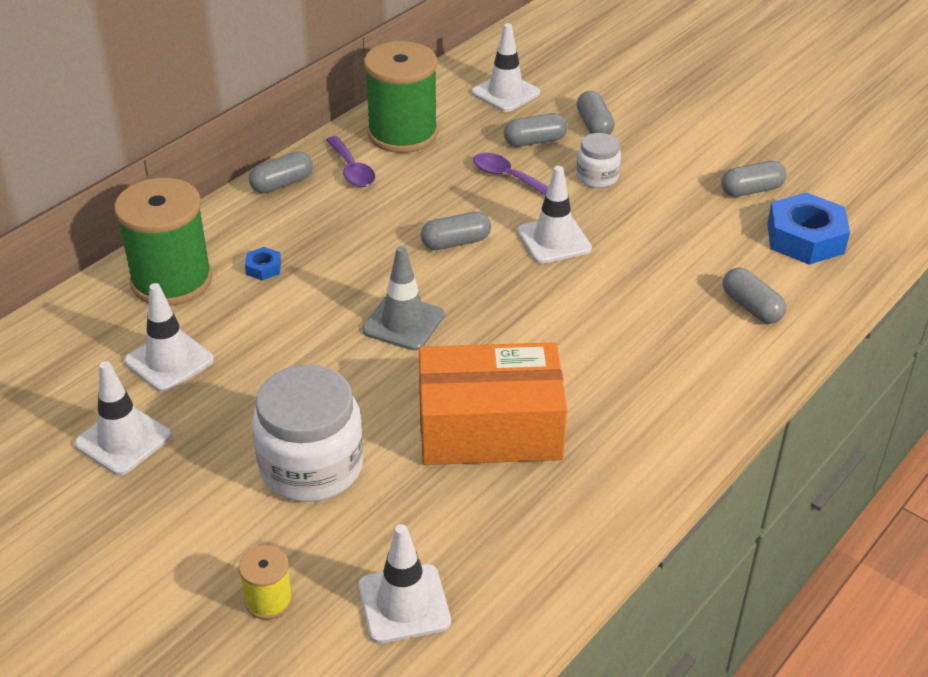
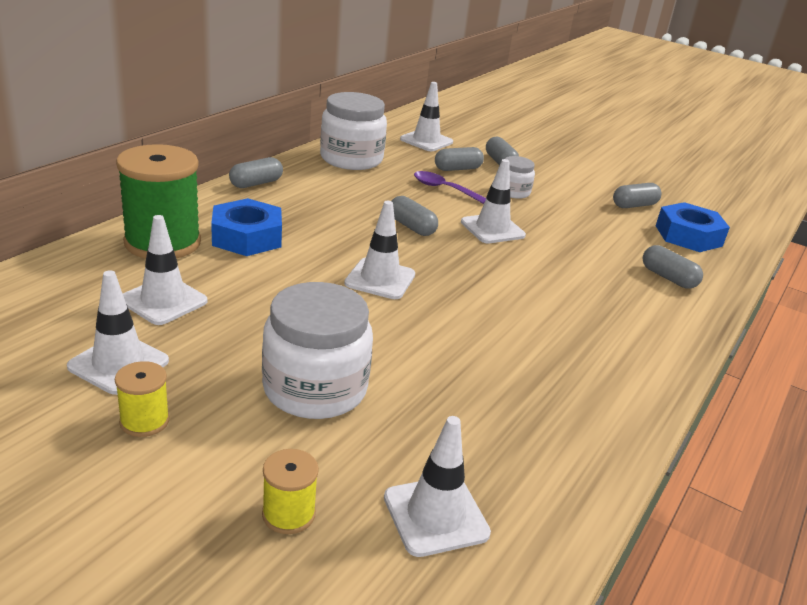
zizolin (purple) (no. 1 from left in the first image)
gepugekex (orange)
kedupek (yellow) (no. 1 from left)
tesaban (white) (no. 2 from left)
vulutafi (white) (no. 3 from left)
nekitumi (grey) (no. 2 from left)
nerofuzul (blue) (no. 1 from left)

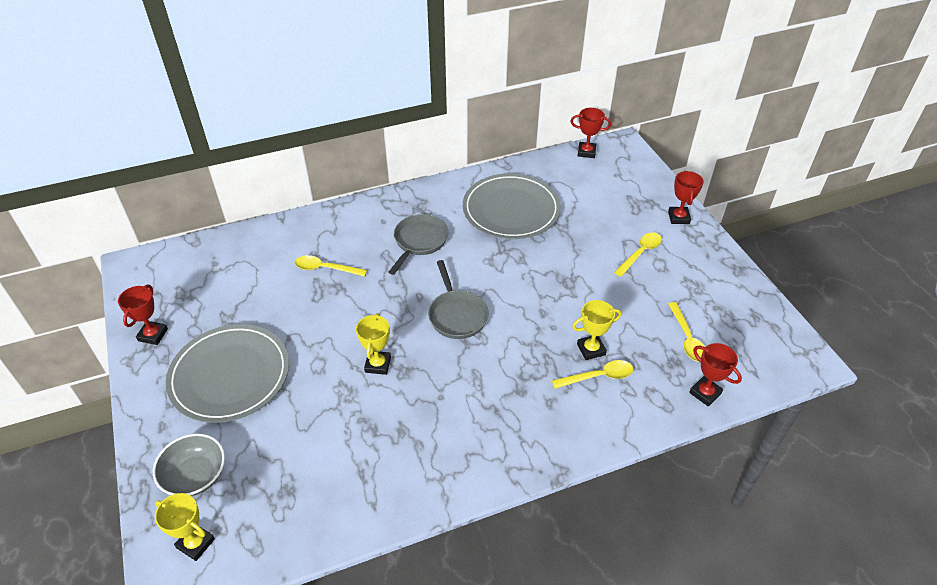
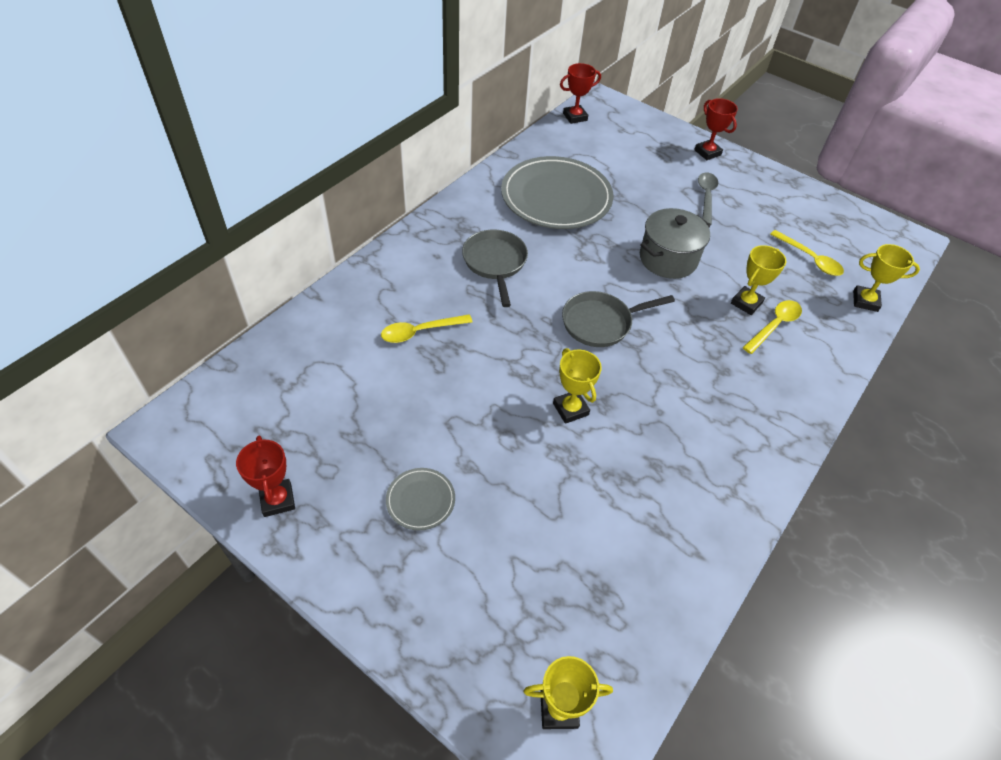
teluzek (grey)
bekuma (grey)
zizolin (grey)
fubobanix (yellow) (no. 4 from left)
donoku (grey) (no. 2 from left)
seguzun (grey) (no. 1 from left)

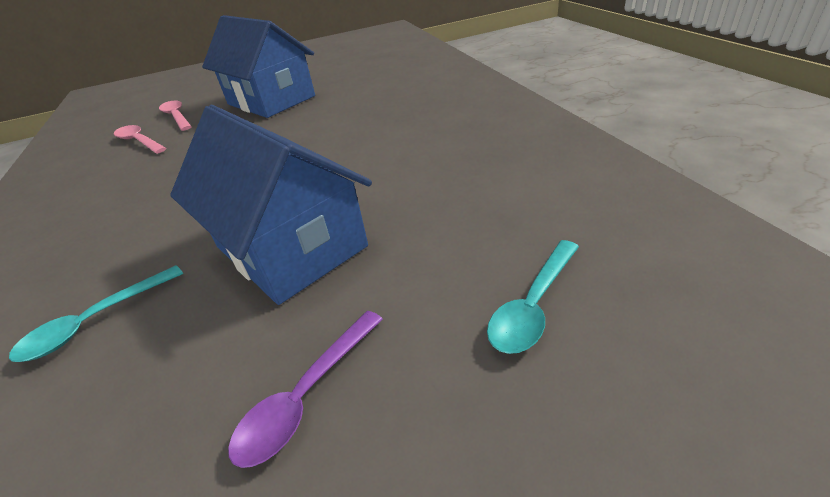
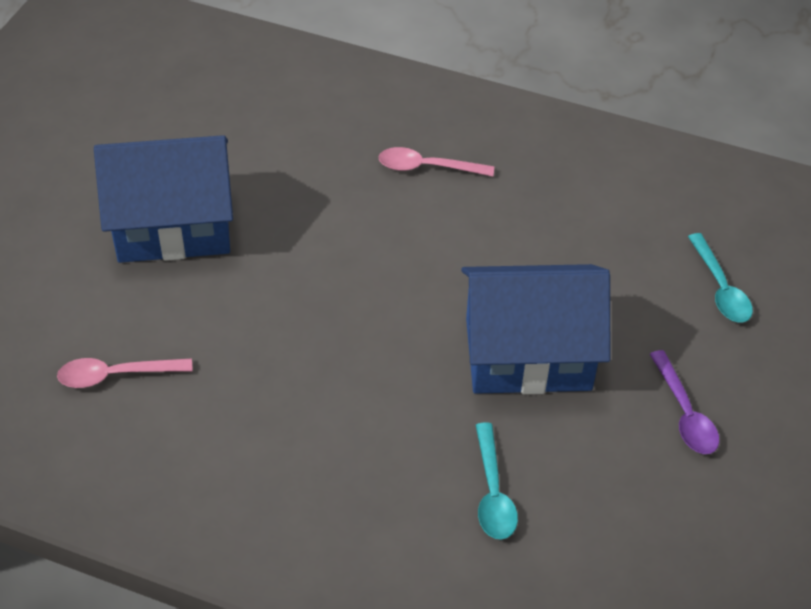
zizolin (pink) (no. 2 from left)

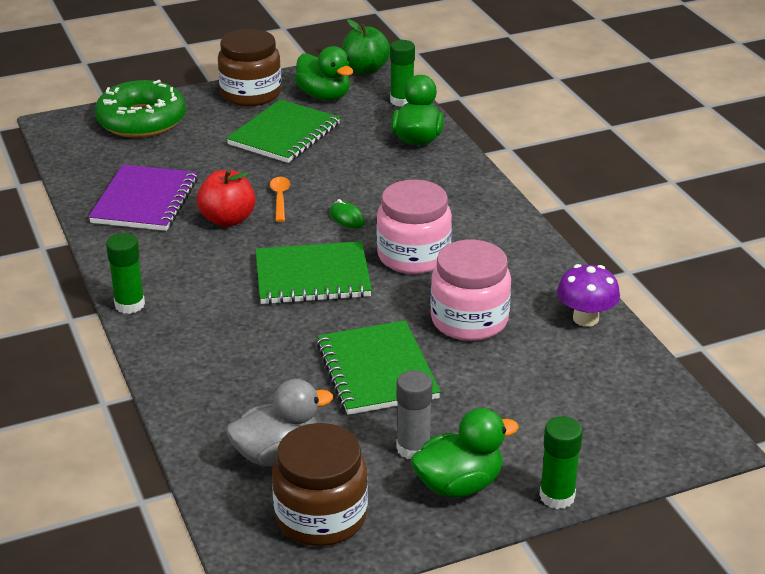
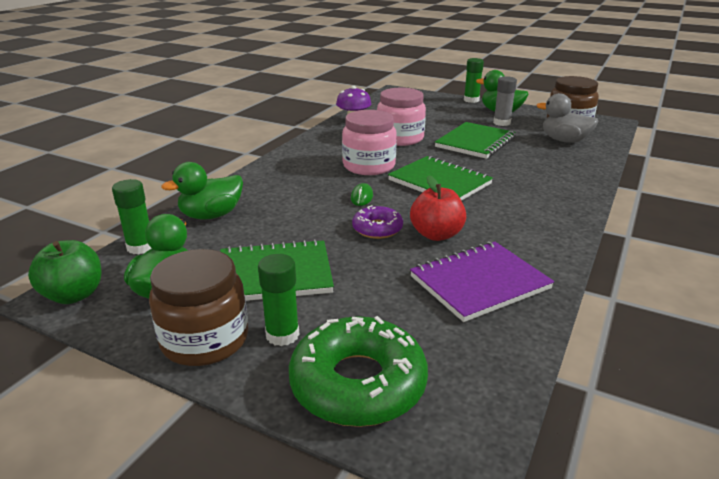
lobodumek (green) (no. 2 from left)
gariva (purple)

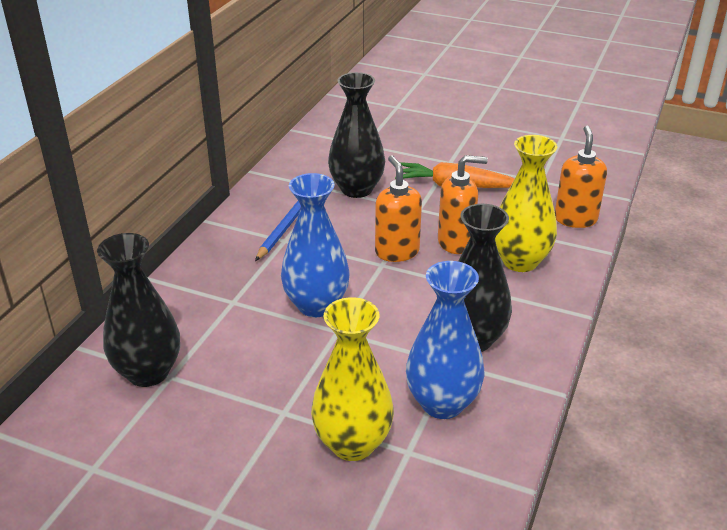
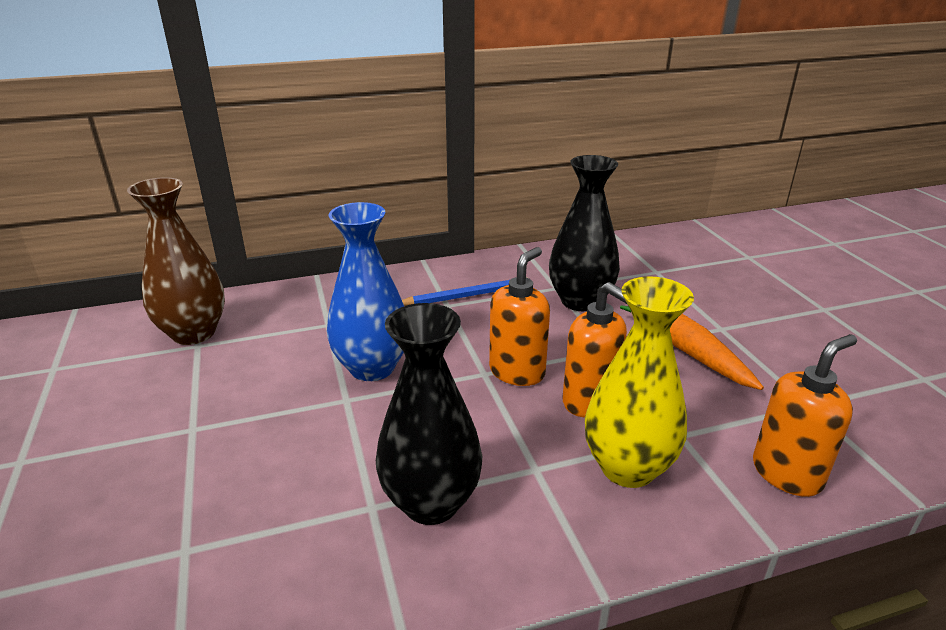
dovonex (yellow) (no. 1 from left in the first image)
dovonex (blue) (no. 2 from left in the first image)
dovonex (brown)

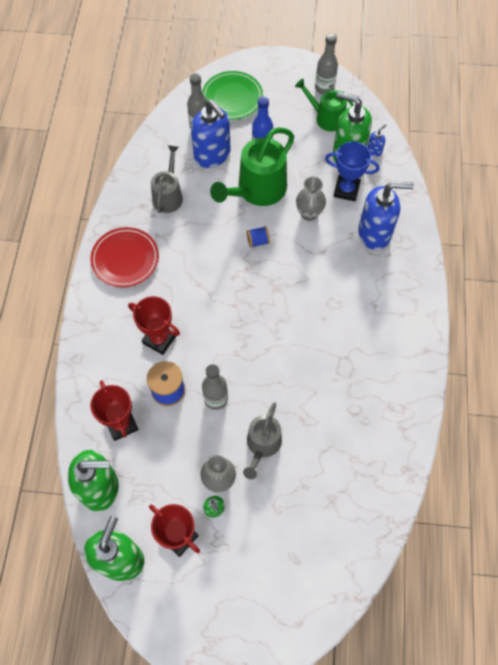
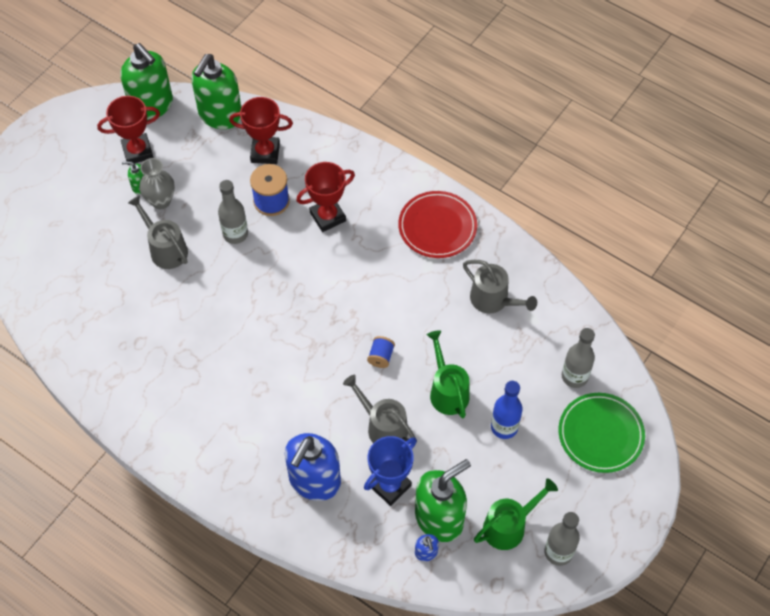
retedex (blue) (no. 1 from left in the first image)
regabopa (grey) (no. 2 from left)
regabopa (green) (no. 1 from left)

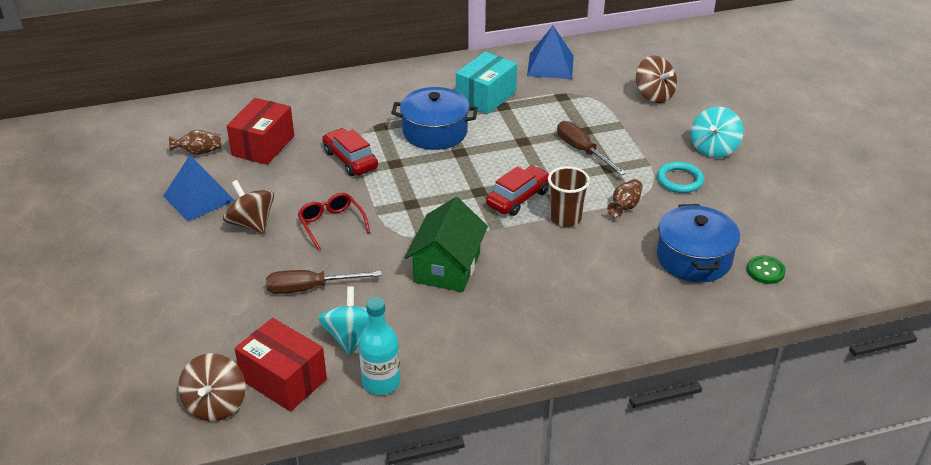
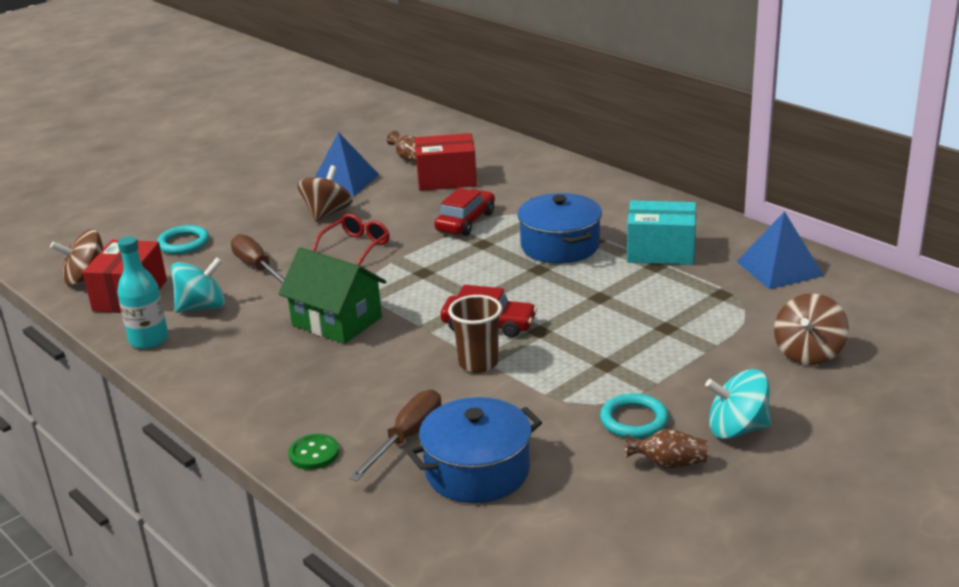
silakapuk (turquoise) (no. 1 from left)
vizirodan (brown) (no. 2 from left)
dovonex (brown) (no. 2 from left)
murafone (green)
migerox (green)

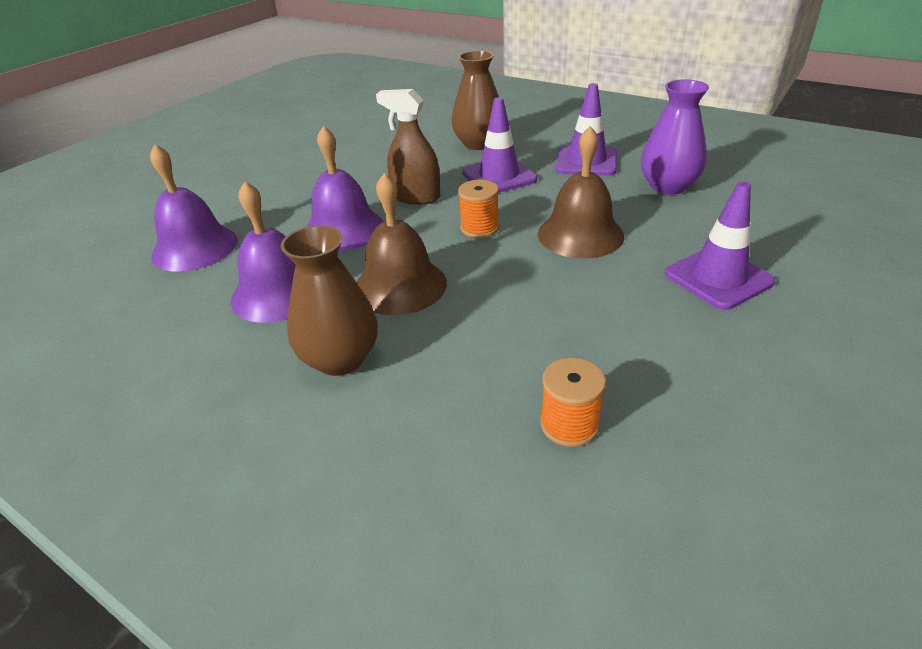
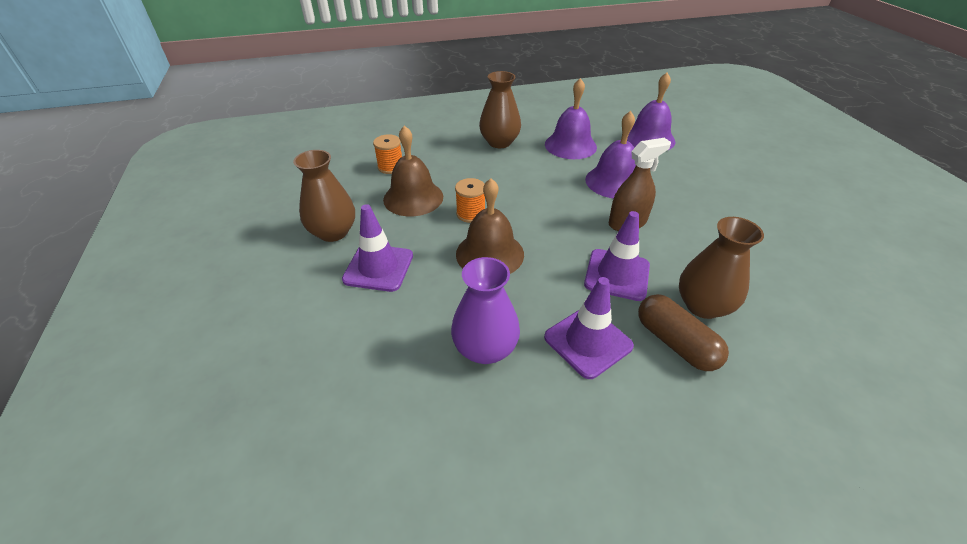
dovonex (brown) (no. 1 from left)
nekitumi (brown)
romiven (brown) (no. 1 from left)
kedupek (orange) (no. 2 from left)

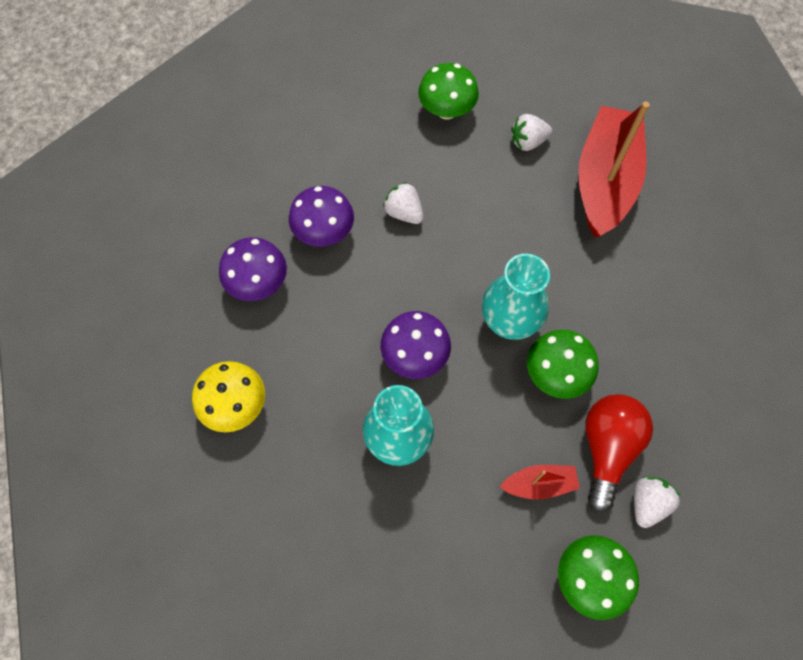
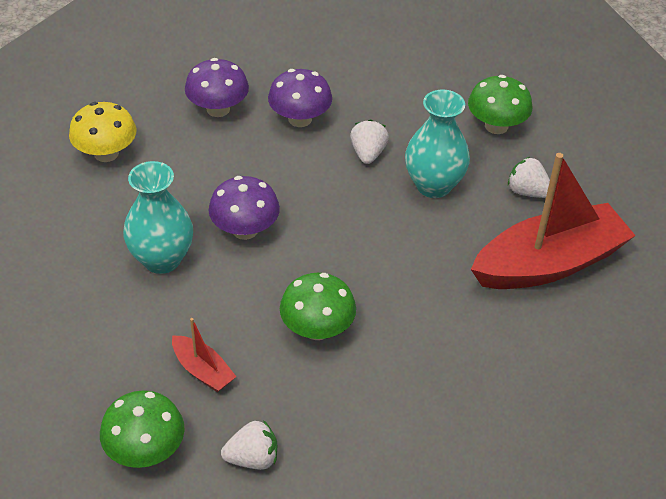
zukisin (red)
dovonex (turquoise) (no. 2 from left)

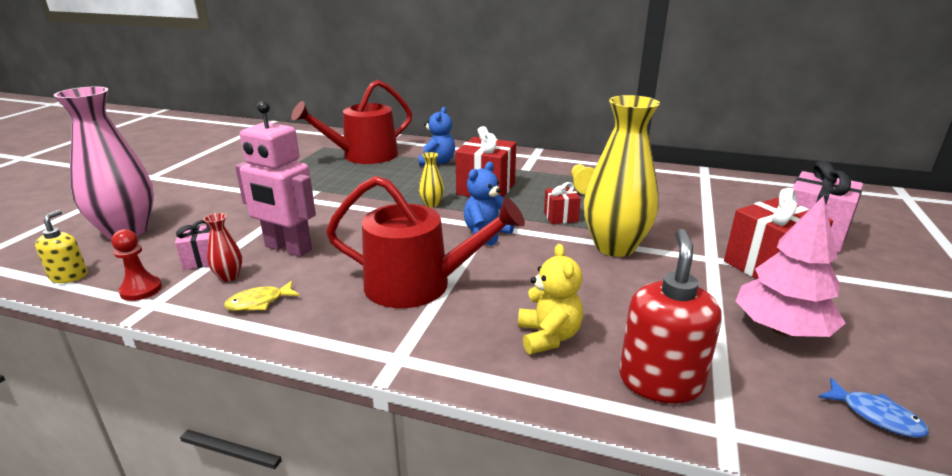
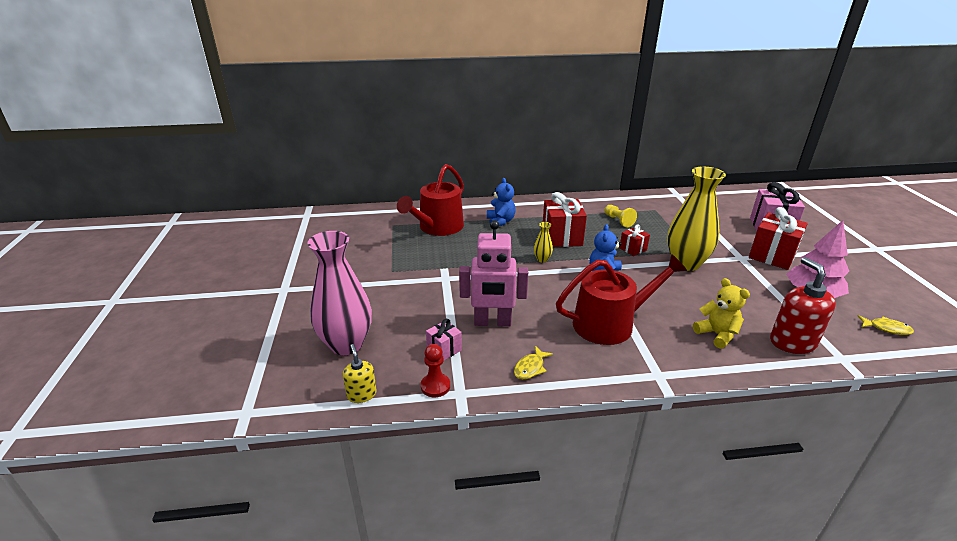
dovonex (red)
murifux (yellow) (no. 2 from left)

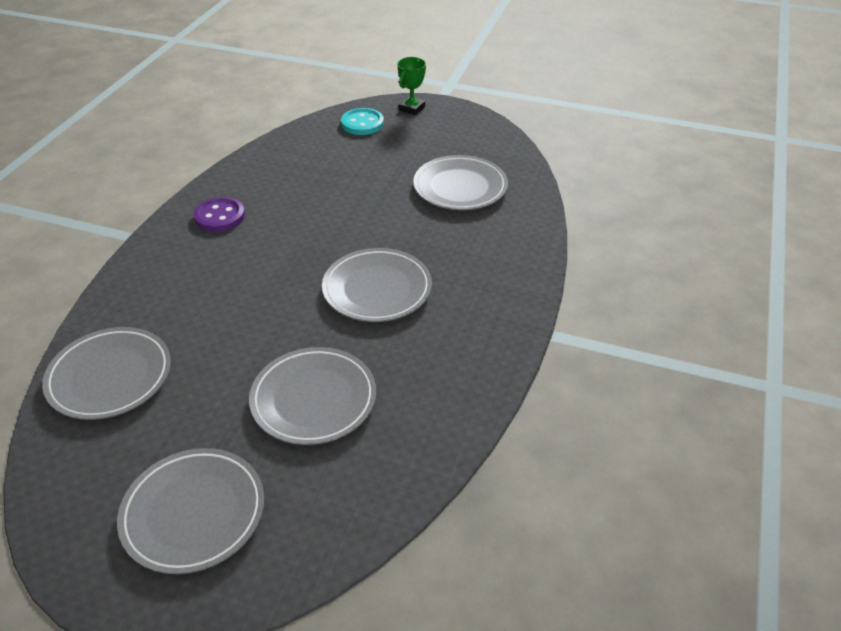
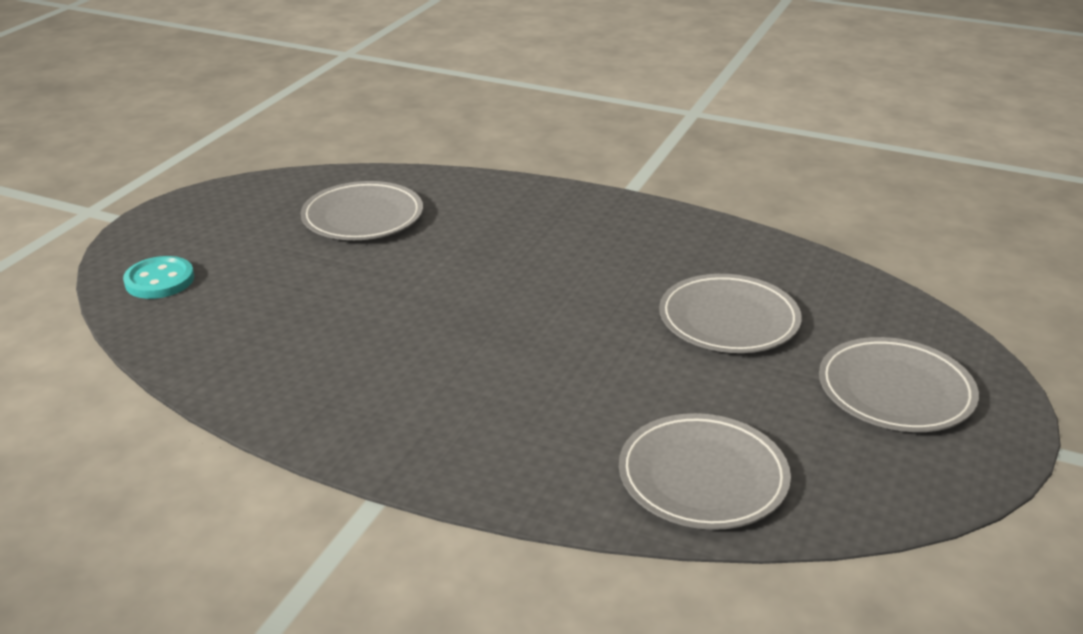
murafone (purple)
seguzun (grey) (no. 4 from left in the first image)
fubobanix (green)

